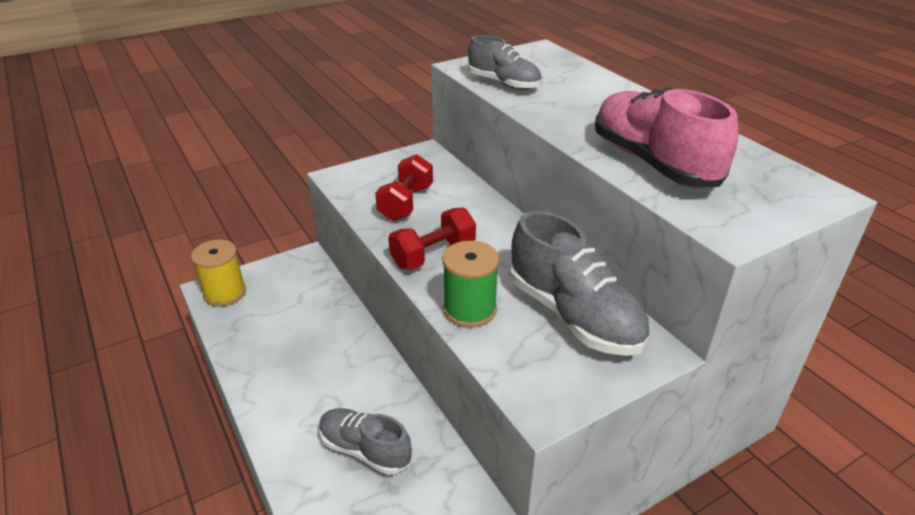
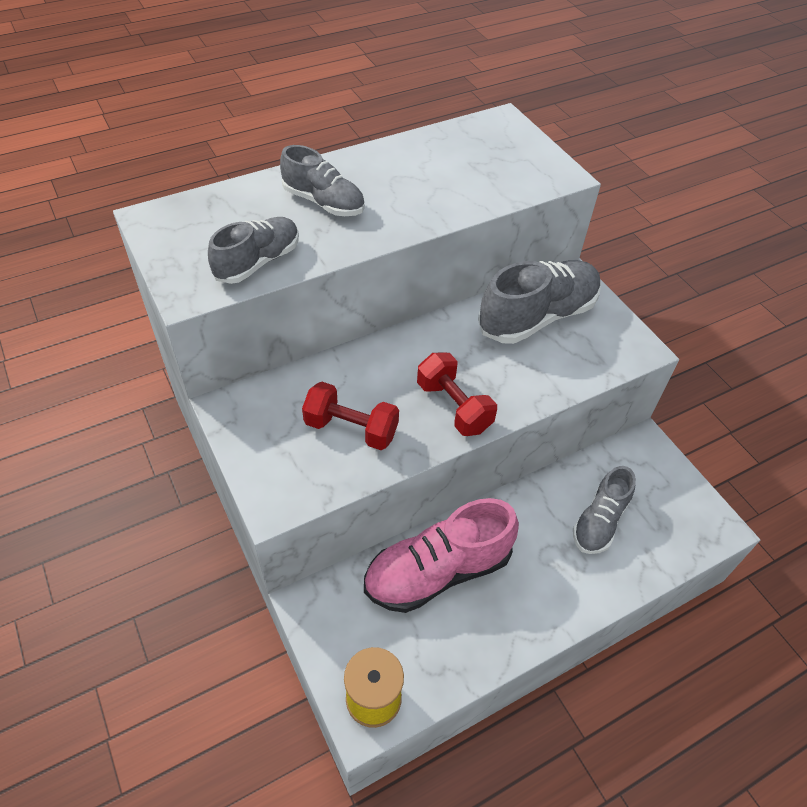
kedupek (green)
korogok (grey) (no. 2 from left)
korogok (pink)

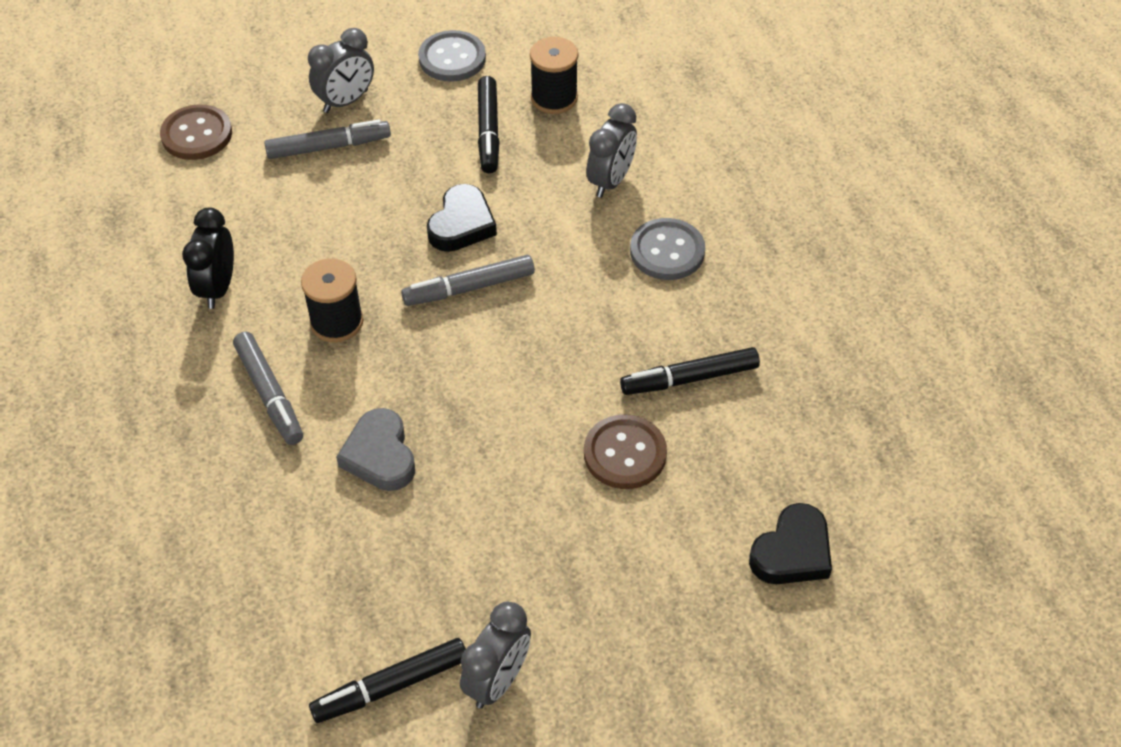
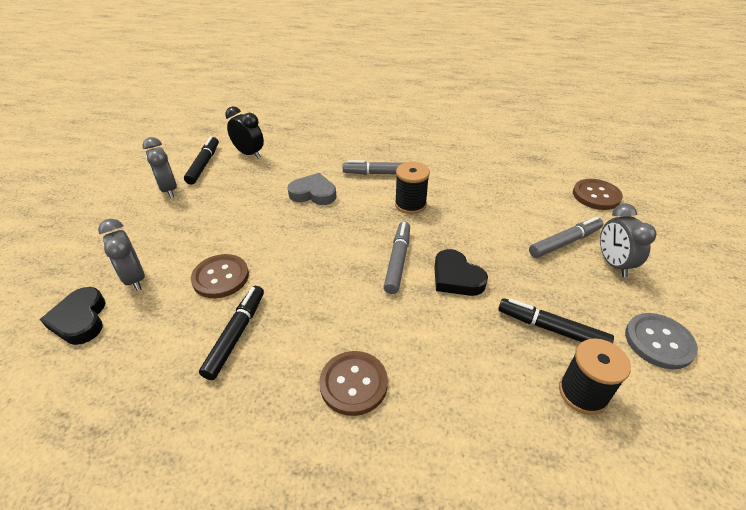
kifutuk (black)
kifutuk (grey) (no. 1 from left)
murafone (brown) (no. 2 from left)
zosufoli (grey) (no. 3 from left)

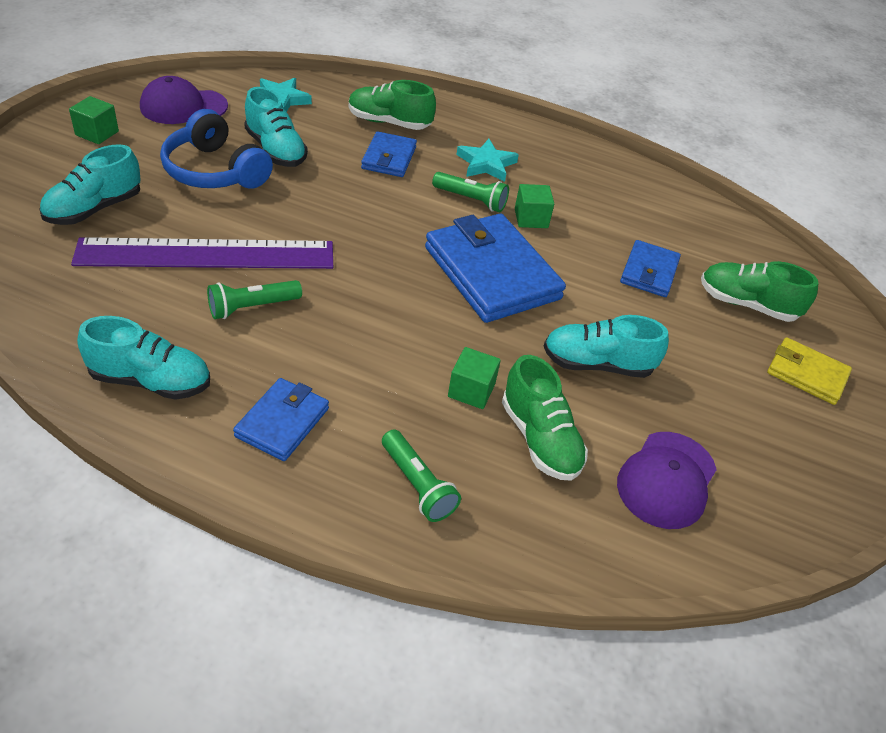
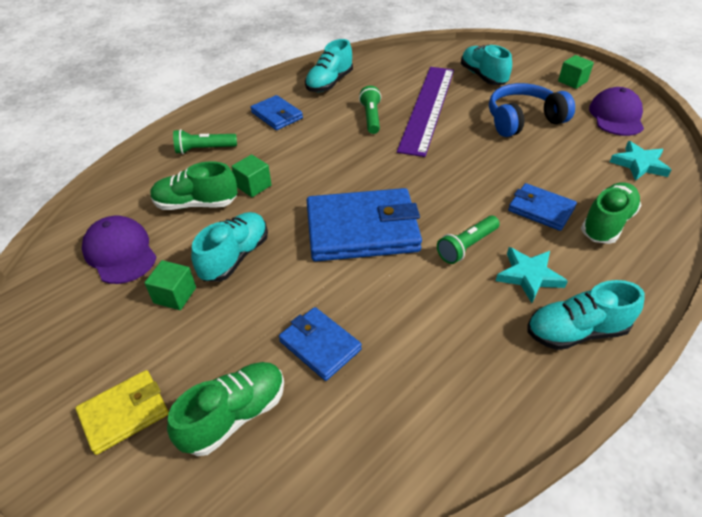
korogok (turquoise) (no. 4 from left)
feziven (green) (no. 1 from left)

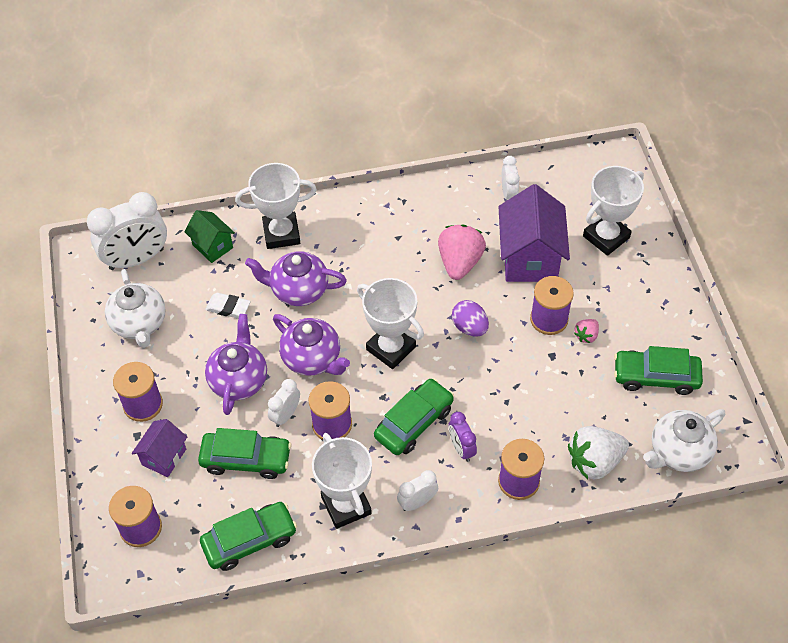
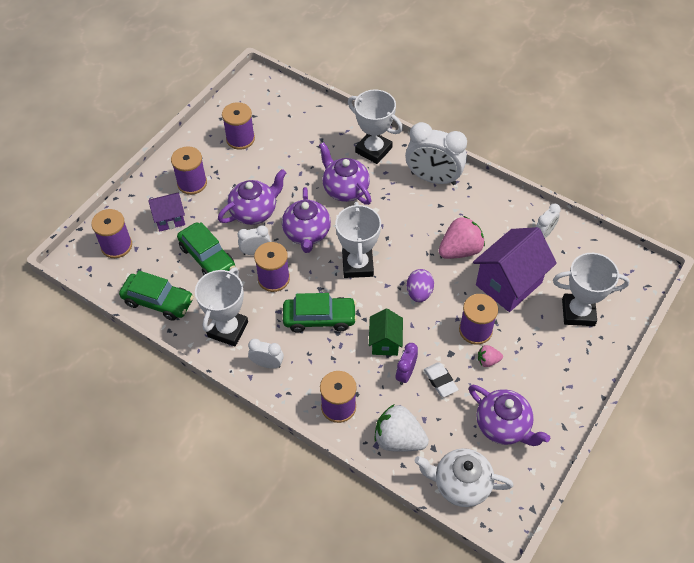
kifutuk (white) (no. 3 from left)
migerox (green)
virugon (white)
kifutuk (purple)
kedupek (purple) (no. 3 from left)
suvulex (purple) (no. 4 from left)

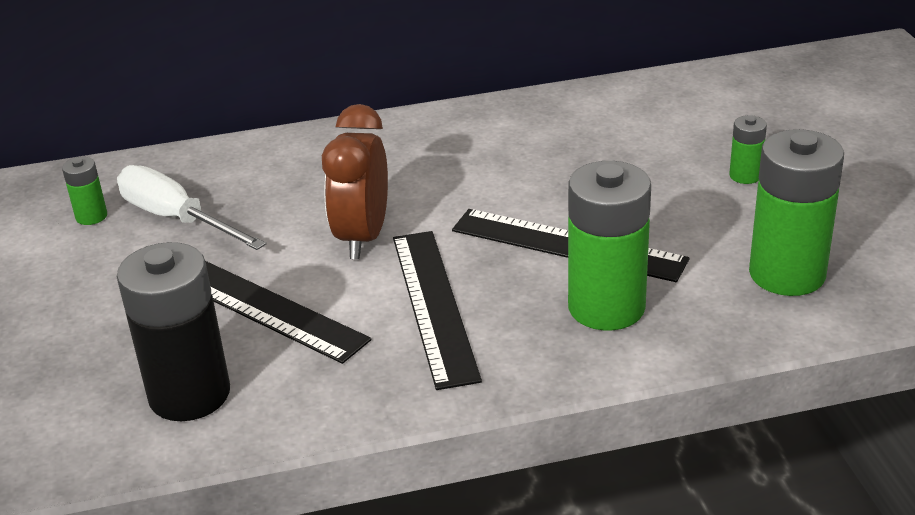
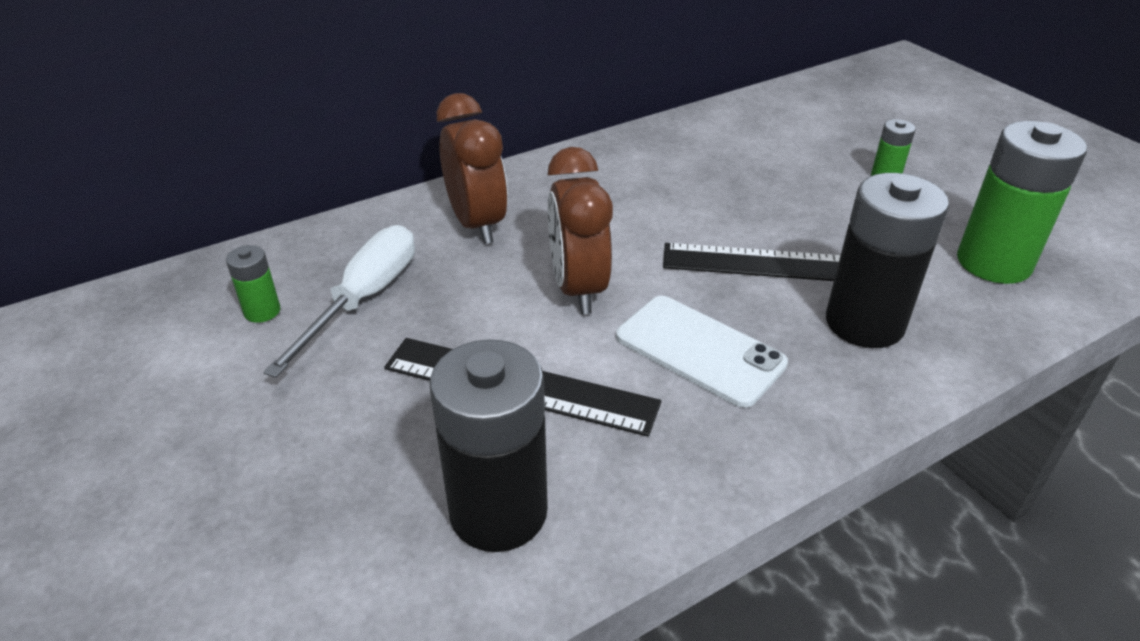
kifutuk (brown) (no. 1 from left)
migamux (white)
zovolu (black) (no. 2 from left)
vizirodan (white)

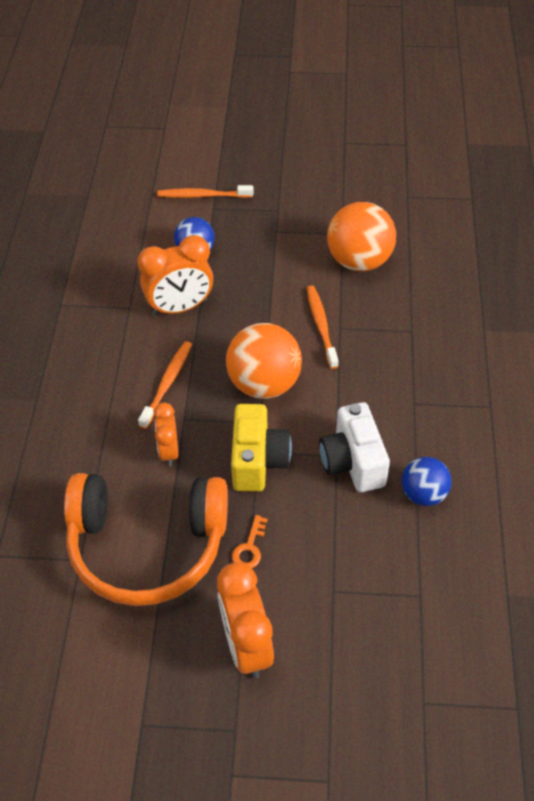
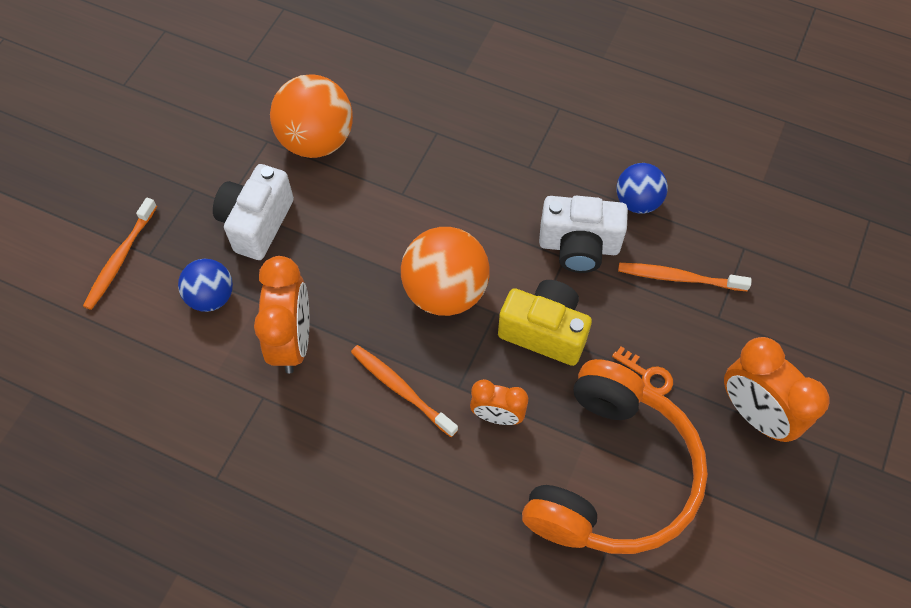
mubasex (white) (no. 1 from left)
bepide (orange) (no. 3 from left)
kifutuk (orange) (no. 3 from left)

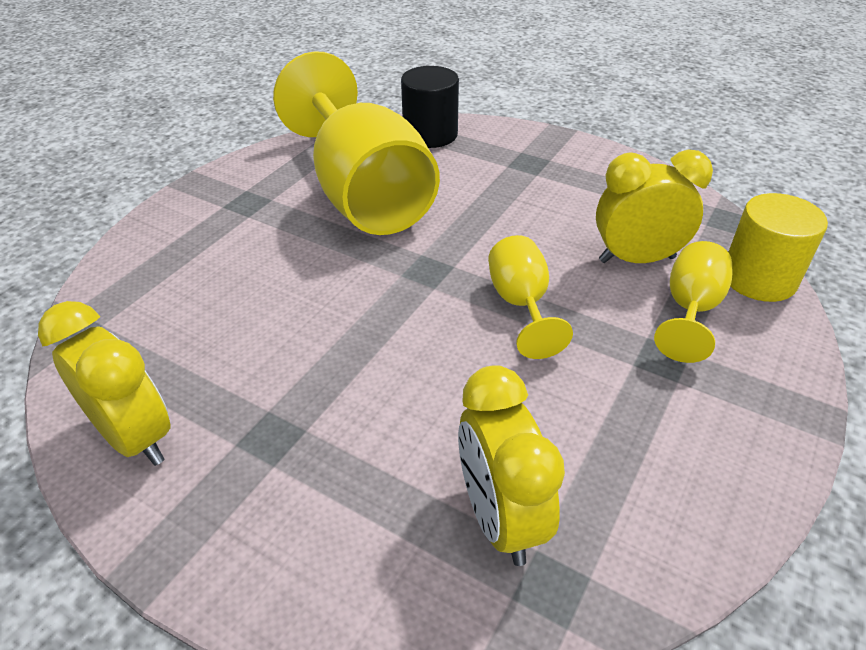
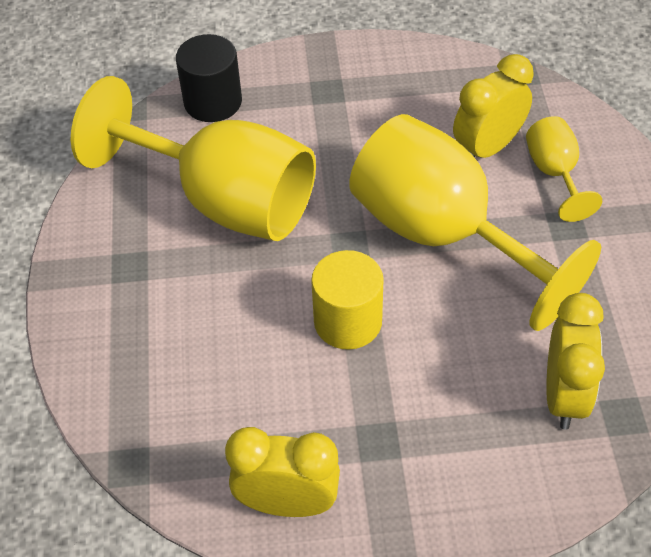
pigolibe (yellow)
kifutuk (yellow) (no. 3 from left)
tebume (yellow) (no. 2 from left)

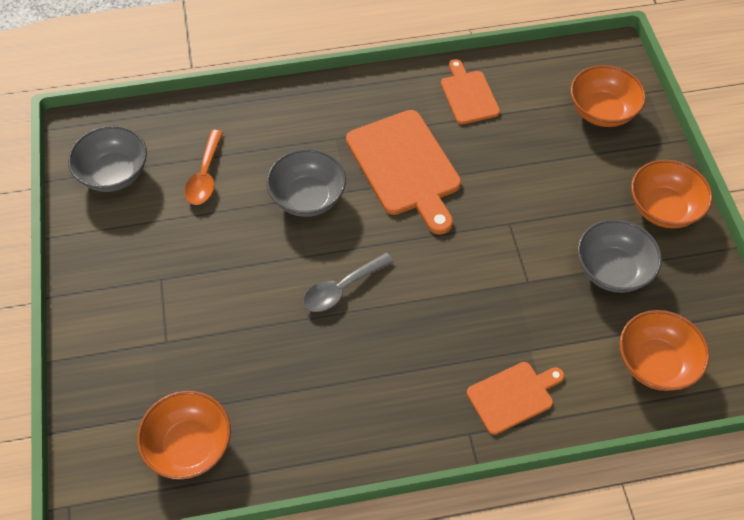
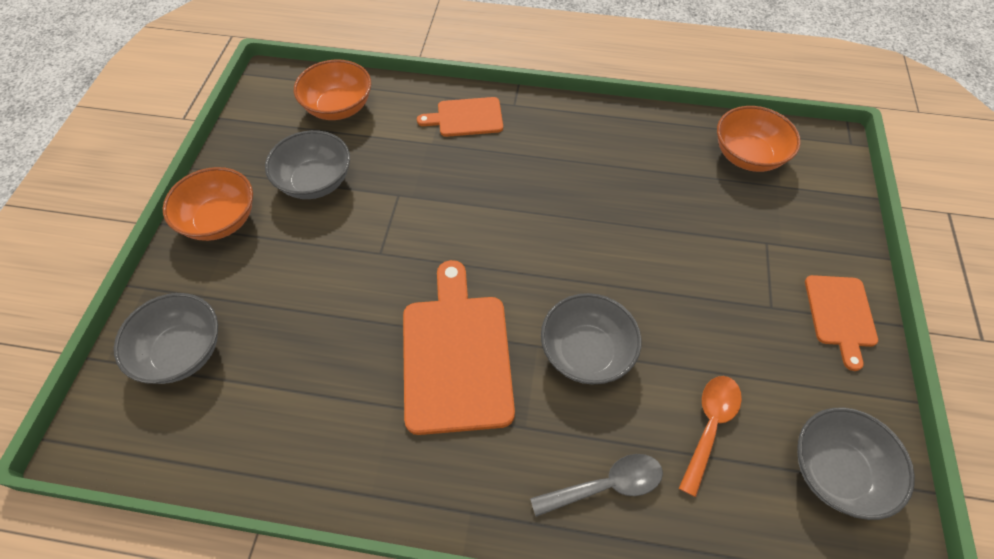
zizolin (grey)
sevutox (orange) (no. 3 from left)
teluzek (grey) (no. 1 from left)

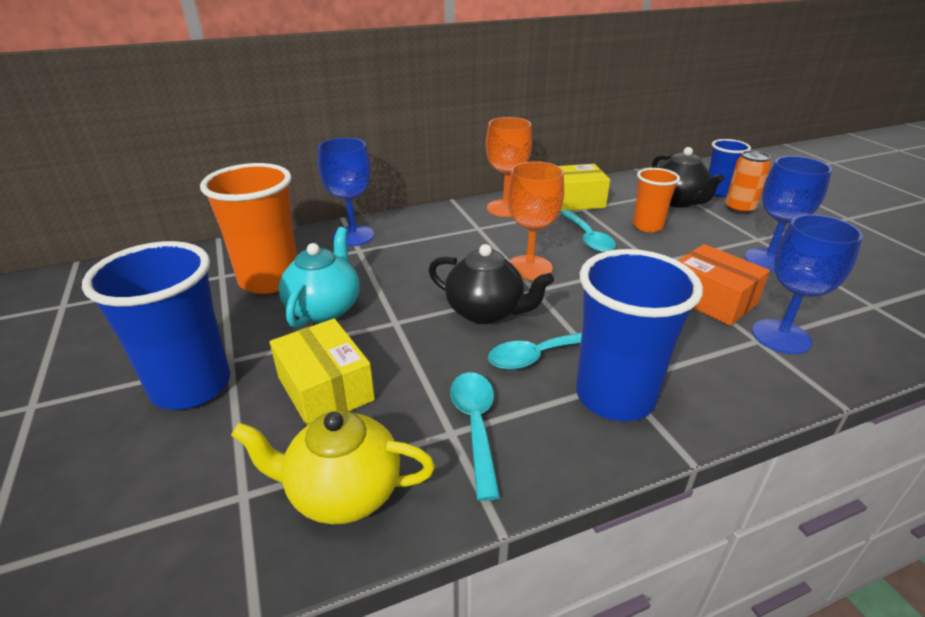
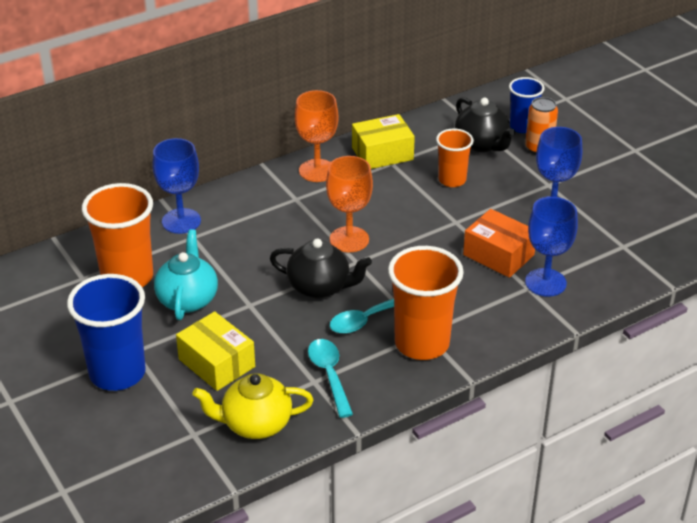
zizolin (turquoise) (no. 3 from left in the first image)
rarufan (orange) (no. 2 from left)

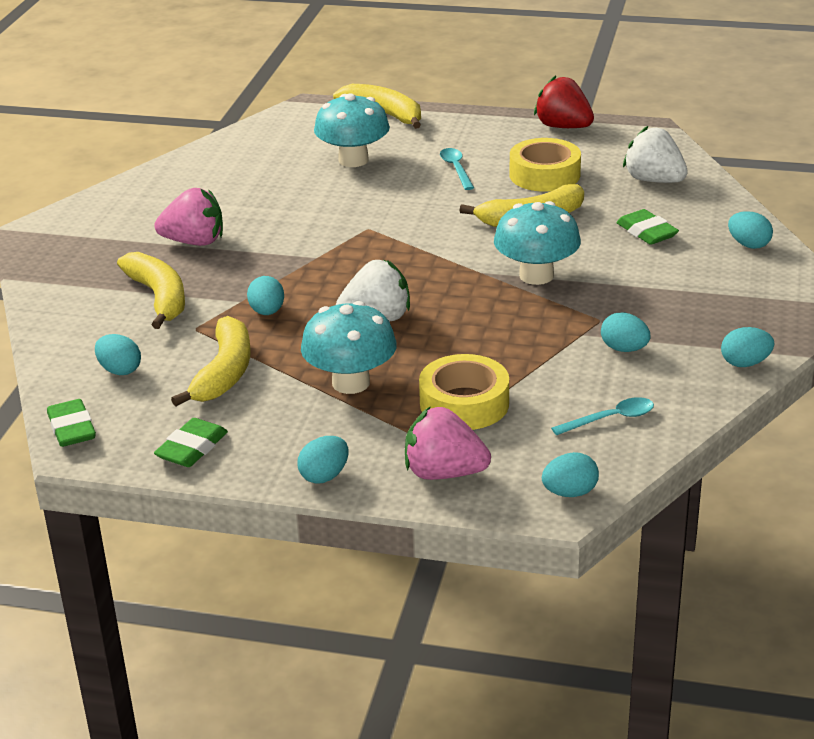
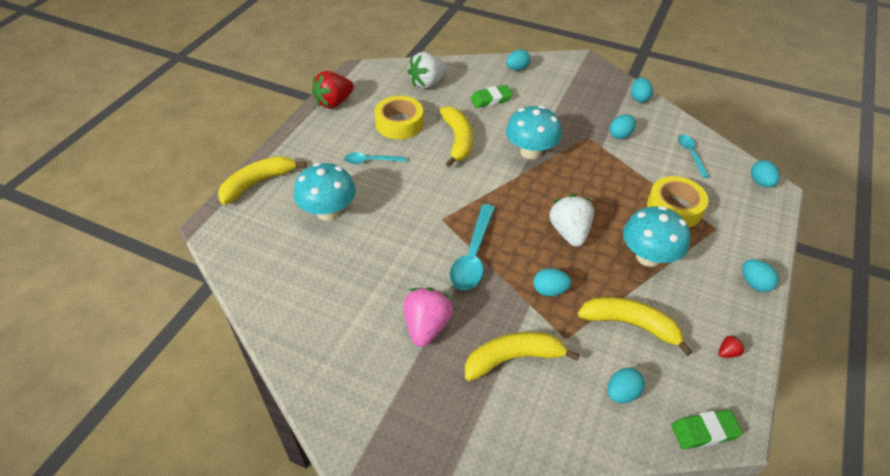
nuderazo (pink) (no. 2 from left in the first image)
zizolin (turquoise) (no. 2 from left)
nuderazo (red) (no. 2 from left)

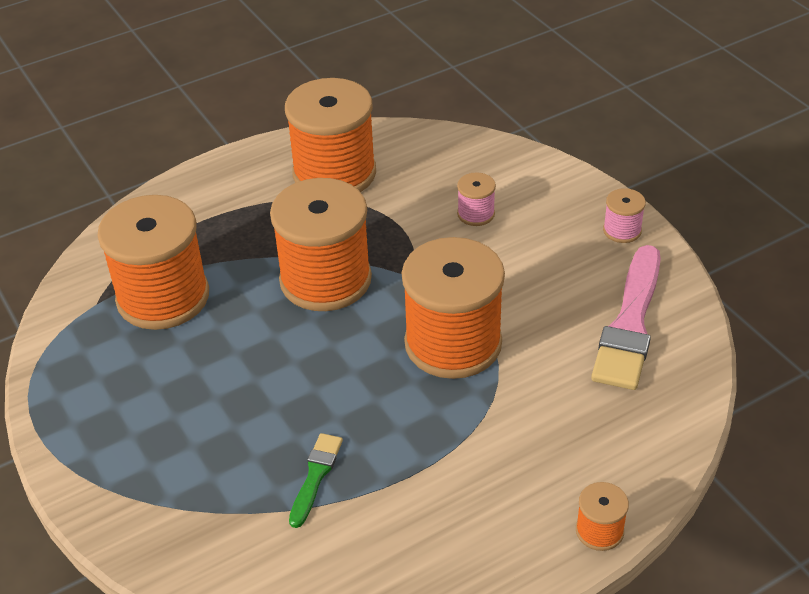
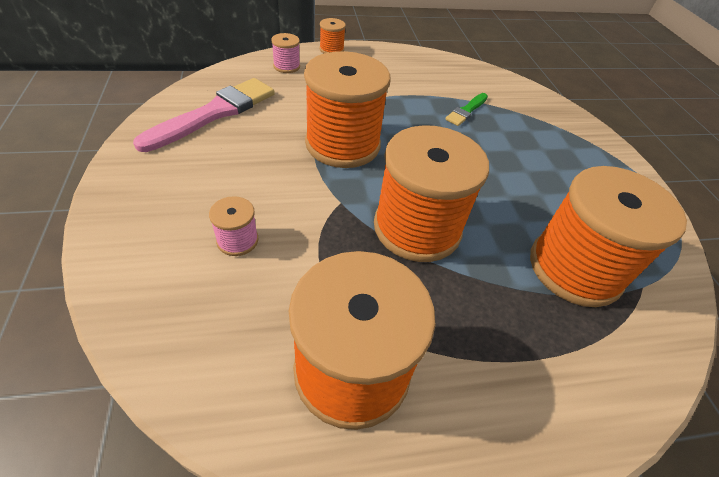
kedupek (pink) (no. 2 from left)

